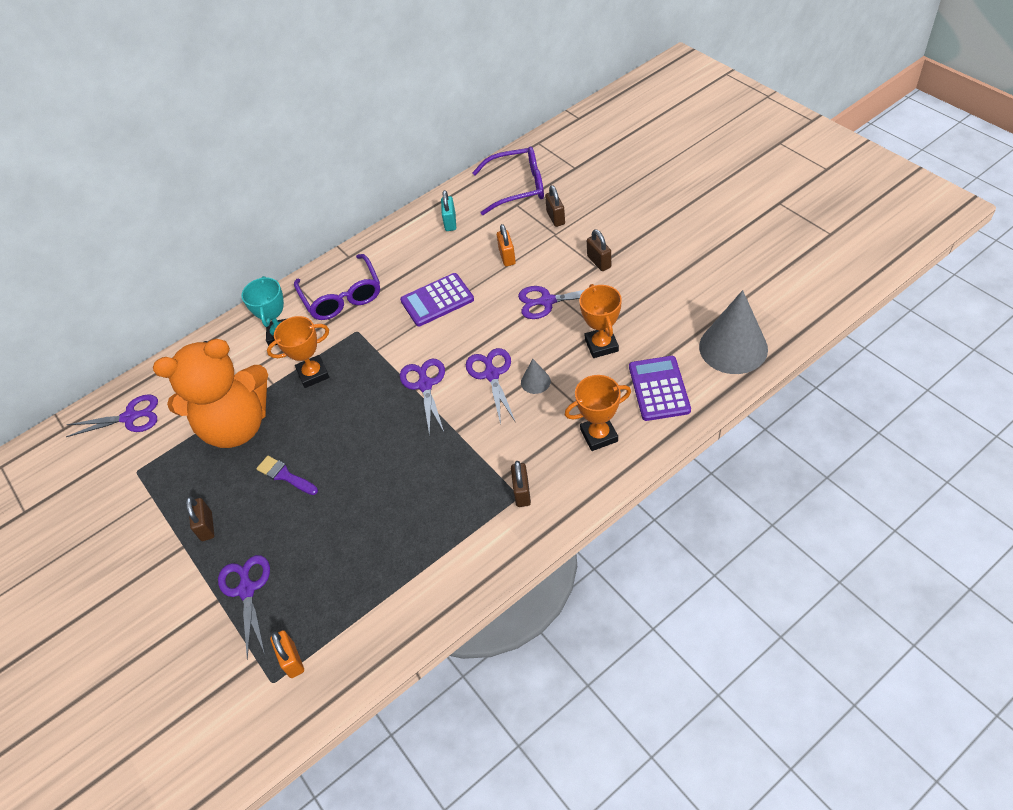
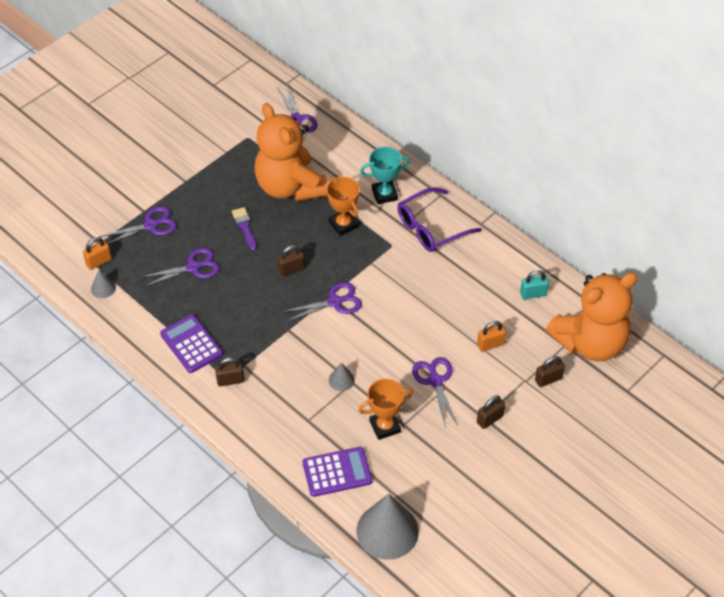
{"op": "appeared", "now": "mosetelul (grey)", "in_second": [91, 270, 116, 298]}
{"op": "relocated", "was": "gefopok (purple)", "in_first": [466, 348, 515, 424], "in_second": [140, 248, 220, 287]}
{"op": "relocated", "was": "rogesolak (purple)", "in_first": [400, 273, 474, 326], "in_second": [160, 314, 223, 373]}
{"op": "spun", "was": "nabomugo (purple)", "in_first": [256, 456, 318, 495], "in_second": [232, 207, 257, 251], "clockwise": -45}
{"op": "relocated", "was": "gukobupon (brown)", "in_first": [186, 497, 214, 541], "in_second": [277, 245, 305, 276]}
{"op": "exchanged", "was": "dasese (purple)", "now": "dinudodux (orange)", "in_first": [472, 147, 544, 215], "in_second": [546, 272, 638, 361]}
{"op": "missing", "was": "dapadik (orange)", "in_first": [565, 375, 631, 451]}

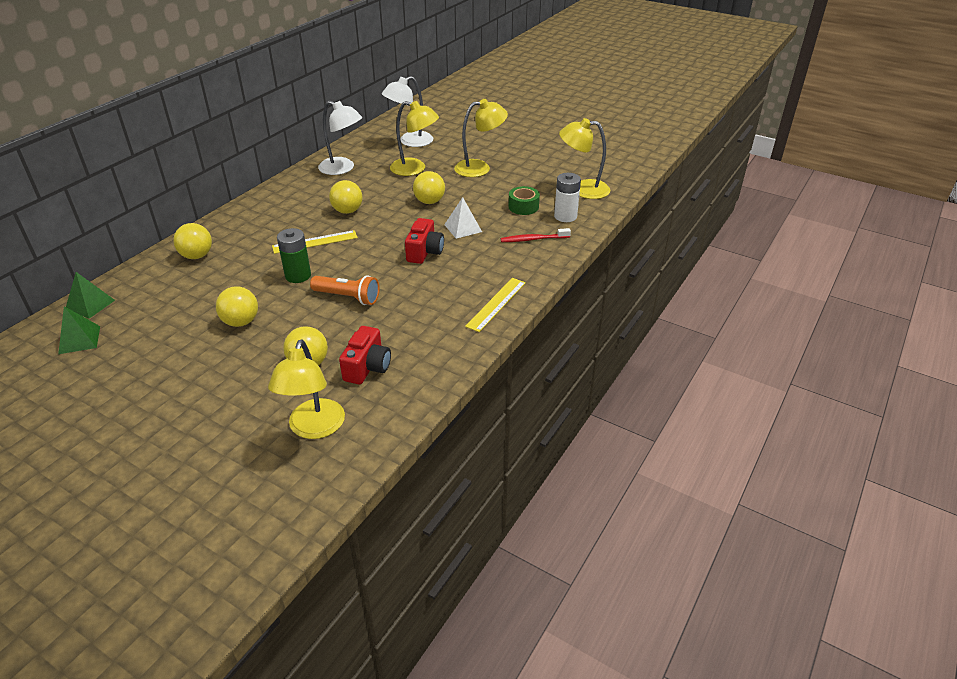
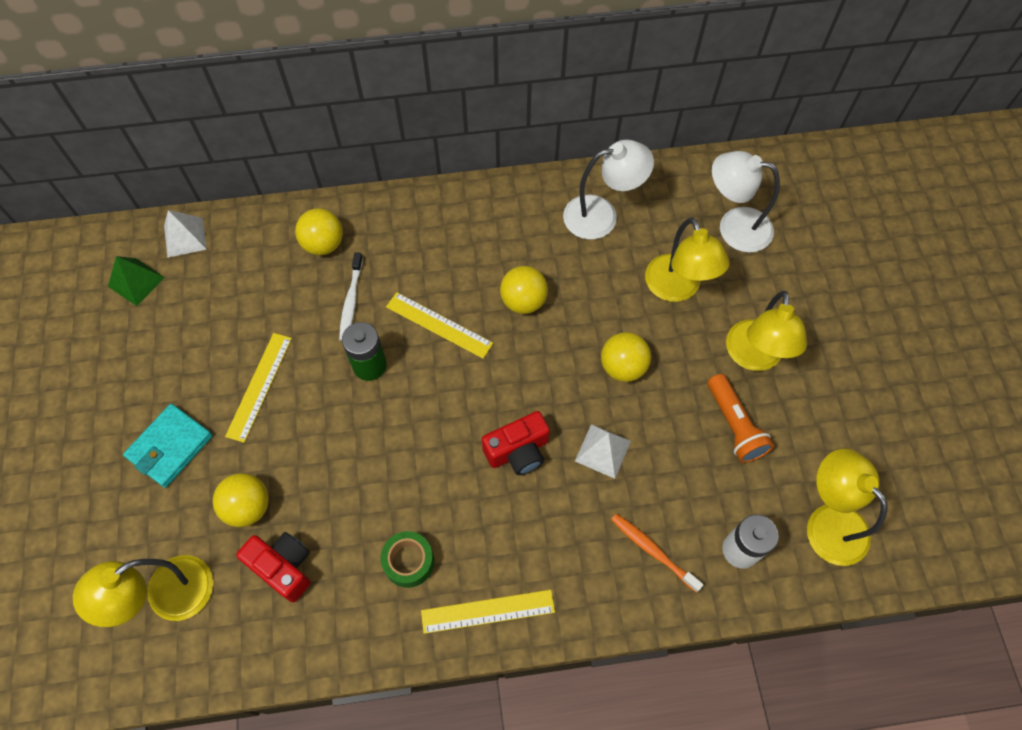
{"op": "appeared", "now": "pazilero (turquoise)", "in_second": [123, 404, 213, 488]}
{"op": "colour", "was": "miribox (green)", "now": "miribox (white)", "in_first": [66, 272, 115, 319], "in_second": [164, 210, 207, 258]}
{"op": "exchanged", "was": "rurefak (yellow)", "now": "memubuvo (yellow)", "in_first": [216, 286, 258, 327], "in_second": [225, 333, 292, 443]}
{"op": "spun", "was": "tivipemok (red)", "in_first": [339, 326, 391, 384], "in_second": [236, 532, 310, 603], "clockwise": -120}
{"op": "appeared", "now": "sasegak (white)", "in_second": [339, 252, 363, 341]}
{"op": "relocated", "was": "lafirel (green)", "in_first": [509, 186, 540, 215], "in_second": [381, 531, 434, 588]}
{"op": "spun", "was": "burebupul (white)", "in_first": [318, 101, 362, 175], "in_second": [563, 140, 654, 240], "clockwise": -90}
{"op": "colour", "was": "sasegak (red)", "now": "sasegak (orange)", "in_first": [501, 228, 571, 242], "in_second": [611, 513, 704, 592]}
{"op": "relocated", "was": "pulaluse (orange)", "in_first": [310, 275, 380, 305], "in_second": [708, 374, 774, 463]}
{"op": "spun", "was": "burebupul (yellow)", "in_first": [454, 99, 508, 177], "in_second": [726, 291, 807, 371], "clockwise": 60}

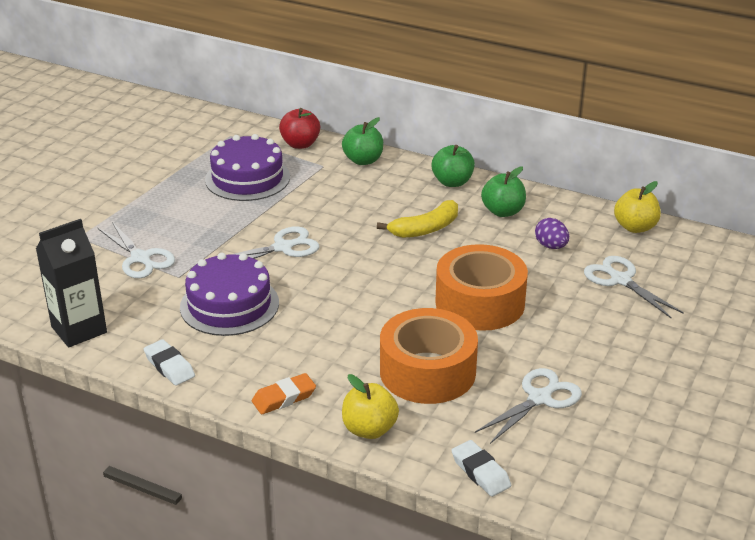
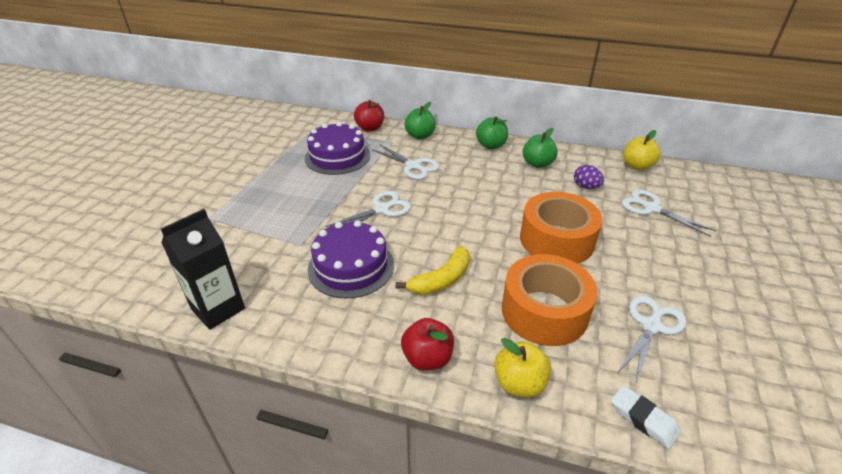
{"op": "relocated", "was": "gefopok (white)", "in_first": [98, 222, 175, 278], "in_second": [372, 144, 440, 180]}
{"op": "relocated", "was": "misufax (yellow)", "in_first": [377, 200, 458, 238], "in_second": [396, 246, 470, 295]}
{"op": "exchanged", "was": "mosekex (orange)", "now": "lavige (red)", "in_first": [252, 373, 316, 414], "in_second": [401, 318, 454, 371]}
{"op": "missing", "was": "mosekex (white)", "in_first": [144, 339, 195, 386]}

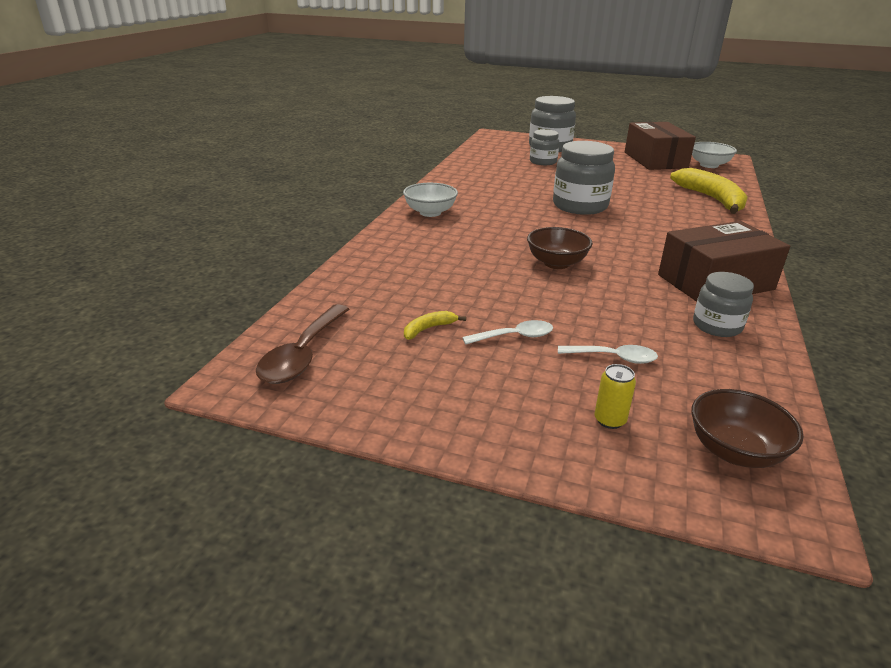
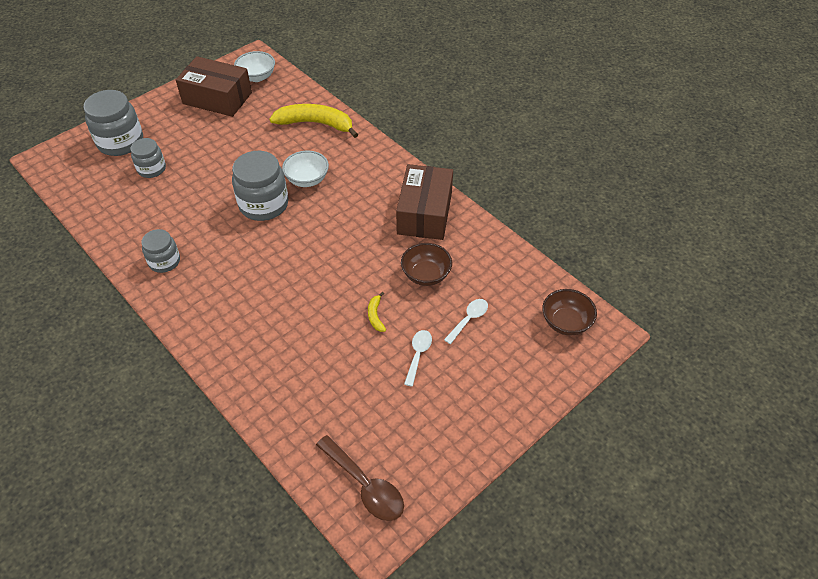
{"op": "relocated", "was": "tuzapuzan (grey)", "in_first": [693, 272, 754, 337], "in_second": [141, 229, 180, 273]}
{"op": "relocated", "was": "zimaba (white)", "in_first": [403, 183, 458, 217], "in_second": [282, 151, 329, 187]}
{"op": "relocated", "was": "misufax (yellow)", "in_first": [404, 311, 466, 340], "in_second": [368, 292, 386, 332]}
{"op": "relocated", "was": "zimaba (brown)", "in_first": [527, 227, 593, 269], "in_second": [401, 243, 452, 286]}
{"op": "missing", "was": "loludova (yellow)", "in_first": [595, 364, 636, 429]}

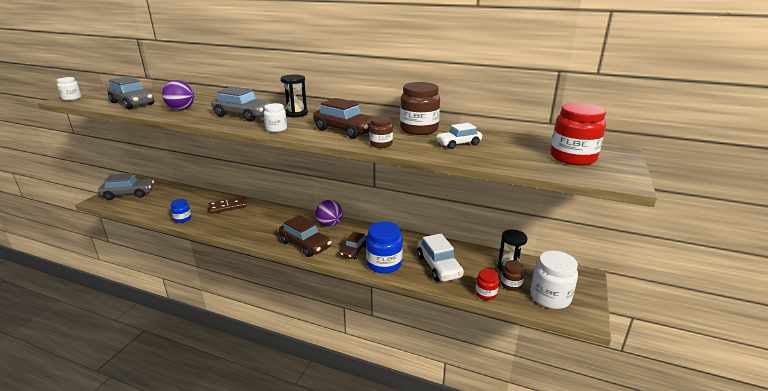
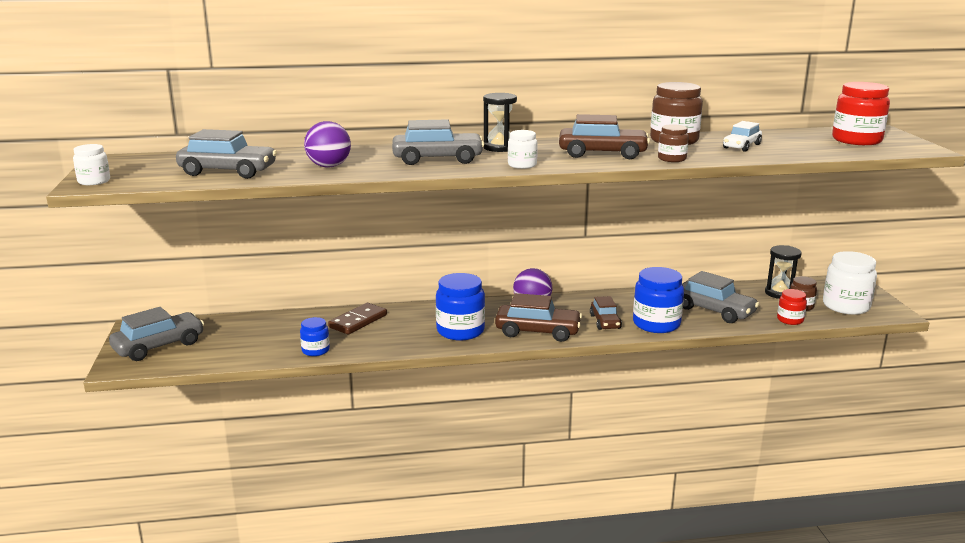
{"op": "appeared", "now": "tuzapuzan (blue)", "in_second": [436, 273, 485, 340]}
{"op": "colour", "was": "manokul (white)", "now": "manokul (grey)", "in_first": [417, 234, 464, 282], "in_second": [682, 271, 759, 323]}

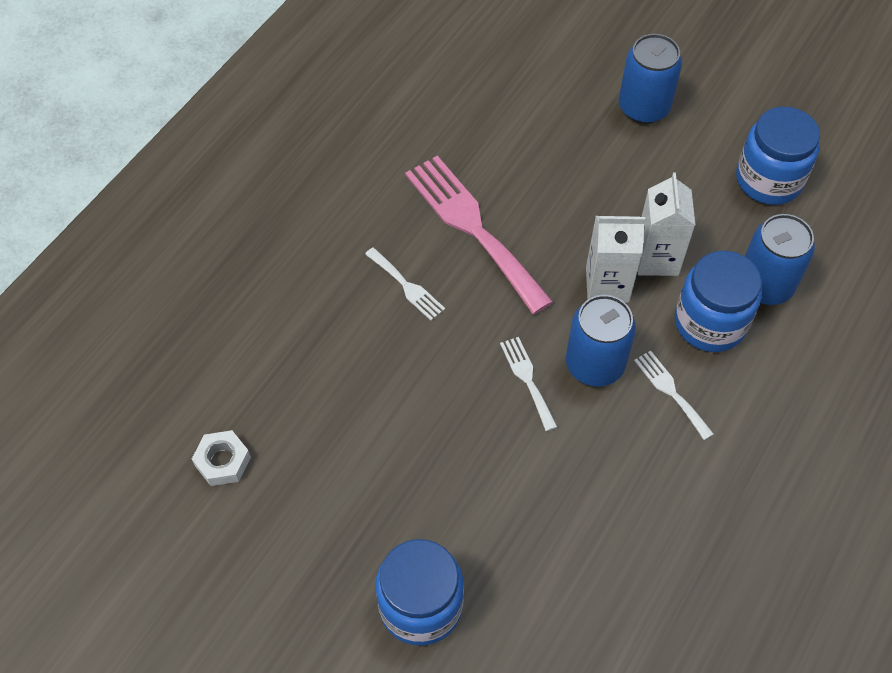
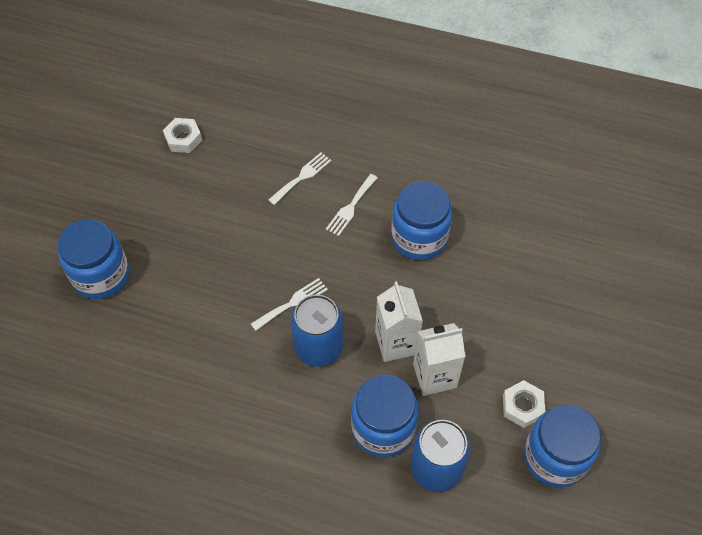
{"op": "relocated", "was": "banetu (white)", "in_first": [634, 351, 714, 440], "in_second": [268, 152, 331, 205]}
{"op": "exchanged", "was": "banetu (pink)", "now": "tuzapuzan (blue)", "in_first": [405, 155, 553, 314], "in_second": [391, 181, 452, 260]}
{"op": "appeared", "now": "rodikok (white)", "in_second": [503, 380, 546, 428]}
{"op": "missing", "was": "loludova (blue)", "in_first": [619, 34, 682, 124]}

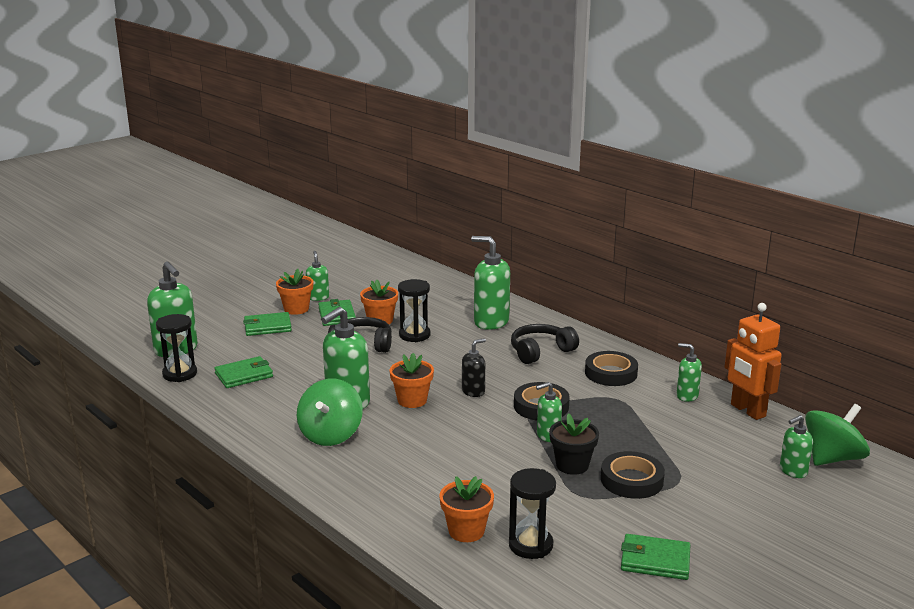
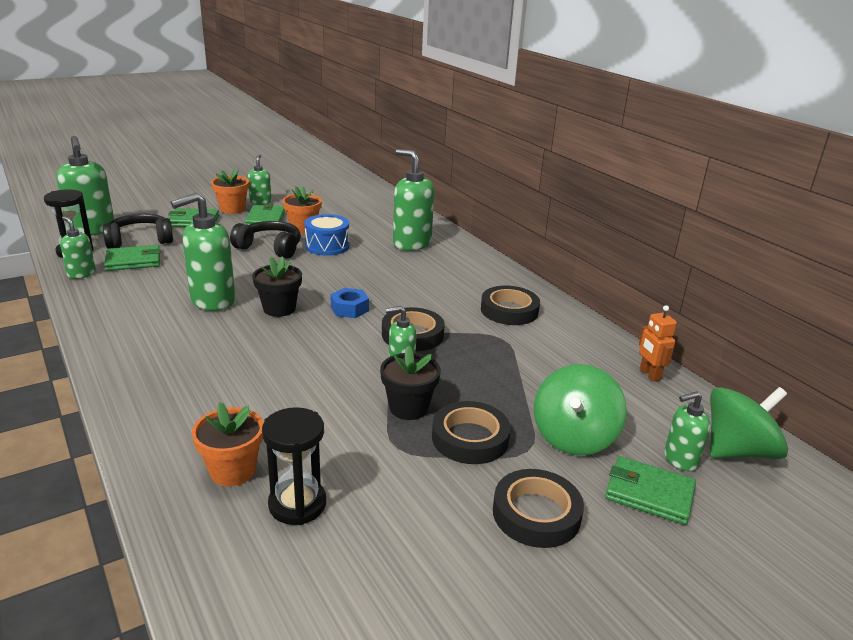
{"op": "relocated", "was": "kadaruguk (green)", "in_first": [676, 343, 702, 402], "in_second": [60, 216, 96, 279]}
{"op": "relocated", "was": "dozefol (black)", "in_first": [511, 324, 579, 364], "in_second": [103, 214, 173, 249]}
{"op": "colour", "was": "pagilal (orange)", "now": "pagilal (black)", "in_first": [390, 353, 434, 408], "in_second": [252, 256, 302, 317]}
{"op": "exchanged", "was": "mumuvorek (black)", "now": "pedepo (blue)", "in_first": [398, 279, 430, 342], "in_second": [305, 214, 349, 256]}
{"op": "exchanged", "was": "kadaruguk (black)", "now": "rodikok (blue)", "in_first": [462, 338, 486, 397], "in_second": [330, 288, 369, 318]}
{"op": "appeared", "now": "lafirel (black)", "in_second": [493, 469, 584, 548]}
{"op": "relocated", "was": "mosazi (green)", "in_first": [297, 379, 363, 446], "in_second": [534, 364, 627, 455]}
{"op": "relocated", "was": "pazilero (green)", "in_first": [621, 534, 690, 580], "in_second": [605, 456, 696, 525]}
{"op": "size", "was": "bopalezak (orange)", "in_first": [724, 303, 781, 420], "in_second": [639, 305, 677, 382], "ratio": 0.56}

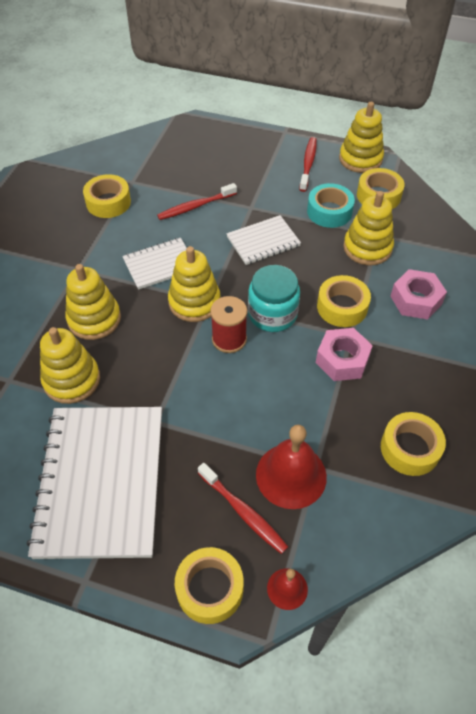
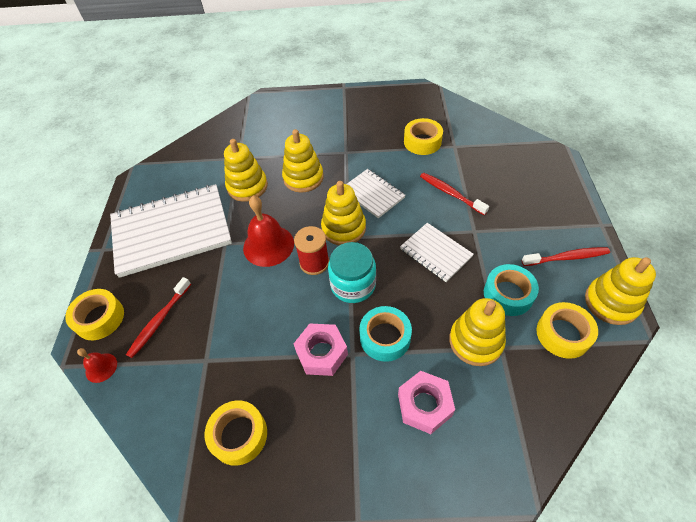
{"op": "relocated", "was": "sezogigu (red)", "in_first": [256, 425, 327, 509], "in_second": [243, 196, 294, 267]}
{"op": "colour", "was": "lafirel (yellow)", "now": "lafirel (turquoise)", "in_first": [317, 275, 371, 327], "in_second": [359, 306, 412, 362]}

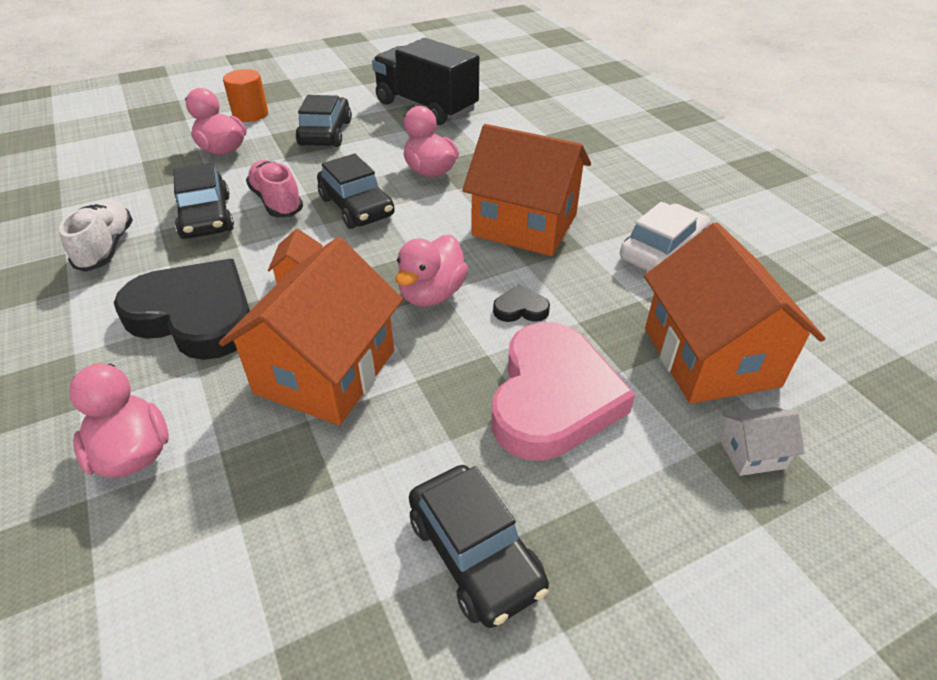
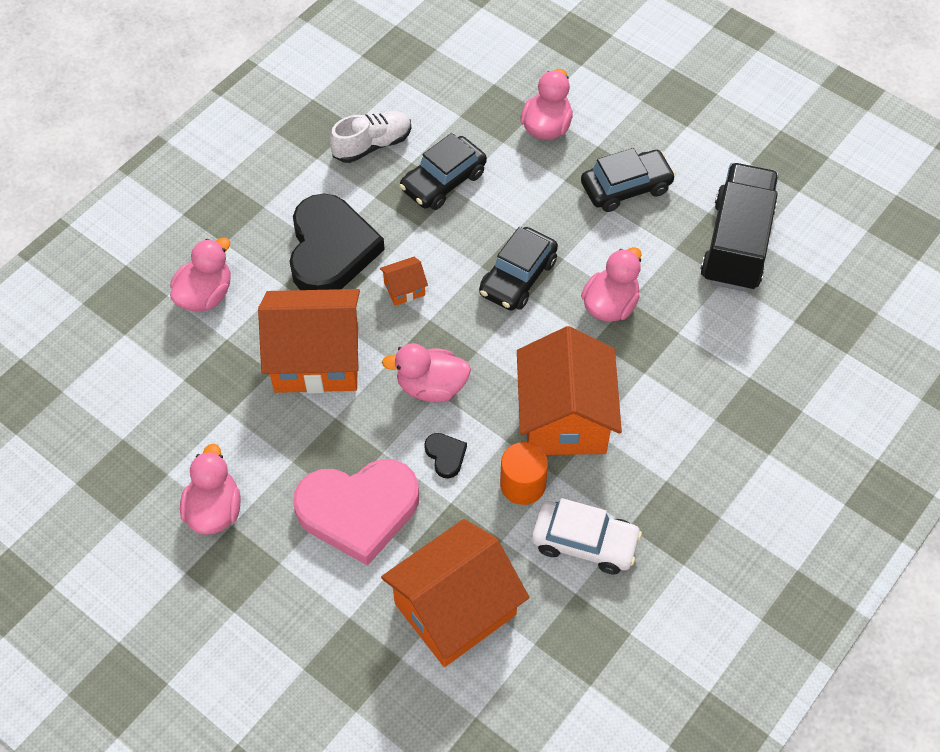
{"op": "exchanged", "was": "manokul (black)", "now": "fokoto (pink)", "in_first": [409, 465, 549, 628], "in_second": [180, 443, 240, 535]}
{"op": "relocated", "was": "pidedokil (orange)", "in_first": [223, 69, 268, 122], "in_second": [500, 442, 548, 505]}
{"op": "missing", "was": "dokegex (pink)", "in_first": [246, 160, 303, 217]}
{"op": "missing", "was": "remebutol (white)", "in_first": [719, 407, 805, 476]}

